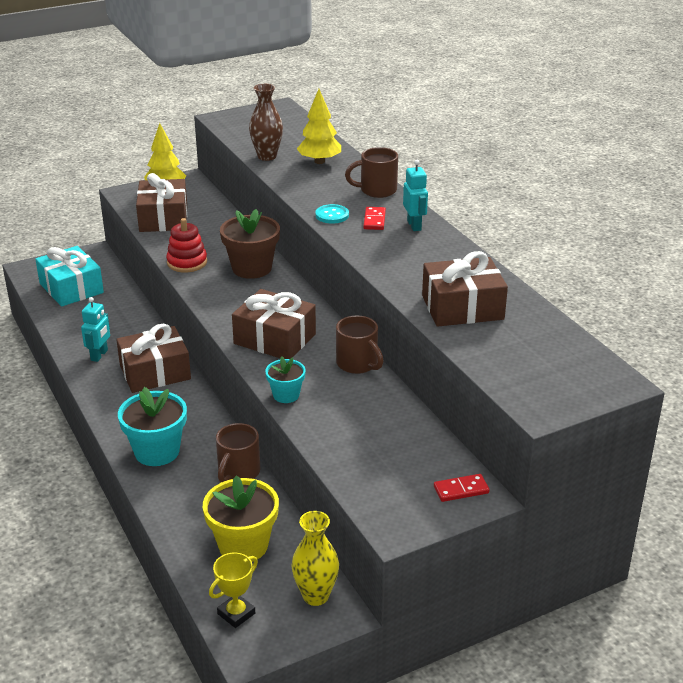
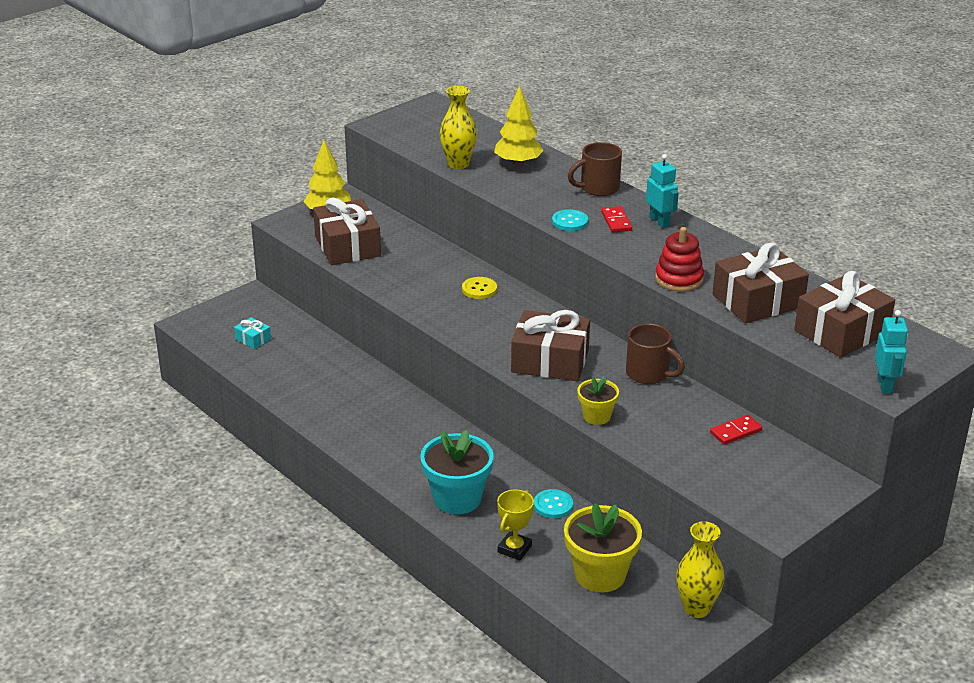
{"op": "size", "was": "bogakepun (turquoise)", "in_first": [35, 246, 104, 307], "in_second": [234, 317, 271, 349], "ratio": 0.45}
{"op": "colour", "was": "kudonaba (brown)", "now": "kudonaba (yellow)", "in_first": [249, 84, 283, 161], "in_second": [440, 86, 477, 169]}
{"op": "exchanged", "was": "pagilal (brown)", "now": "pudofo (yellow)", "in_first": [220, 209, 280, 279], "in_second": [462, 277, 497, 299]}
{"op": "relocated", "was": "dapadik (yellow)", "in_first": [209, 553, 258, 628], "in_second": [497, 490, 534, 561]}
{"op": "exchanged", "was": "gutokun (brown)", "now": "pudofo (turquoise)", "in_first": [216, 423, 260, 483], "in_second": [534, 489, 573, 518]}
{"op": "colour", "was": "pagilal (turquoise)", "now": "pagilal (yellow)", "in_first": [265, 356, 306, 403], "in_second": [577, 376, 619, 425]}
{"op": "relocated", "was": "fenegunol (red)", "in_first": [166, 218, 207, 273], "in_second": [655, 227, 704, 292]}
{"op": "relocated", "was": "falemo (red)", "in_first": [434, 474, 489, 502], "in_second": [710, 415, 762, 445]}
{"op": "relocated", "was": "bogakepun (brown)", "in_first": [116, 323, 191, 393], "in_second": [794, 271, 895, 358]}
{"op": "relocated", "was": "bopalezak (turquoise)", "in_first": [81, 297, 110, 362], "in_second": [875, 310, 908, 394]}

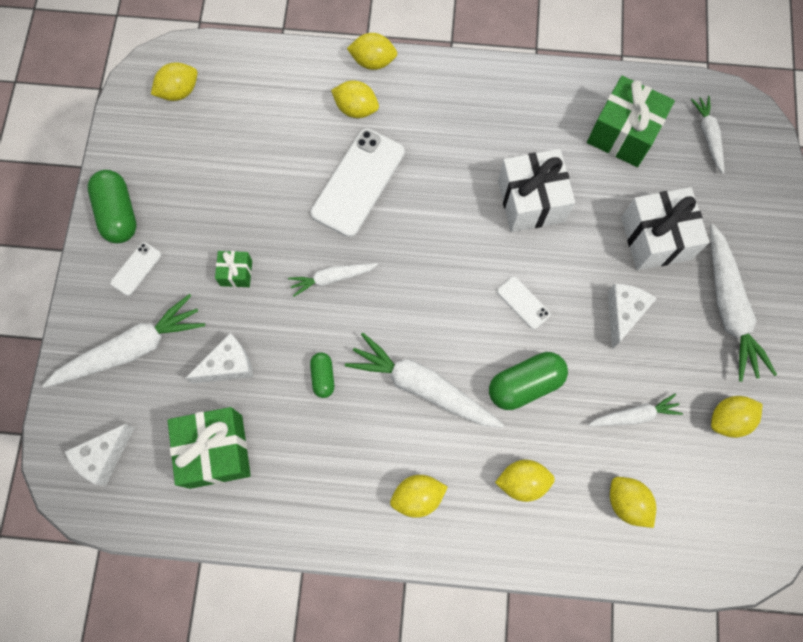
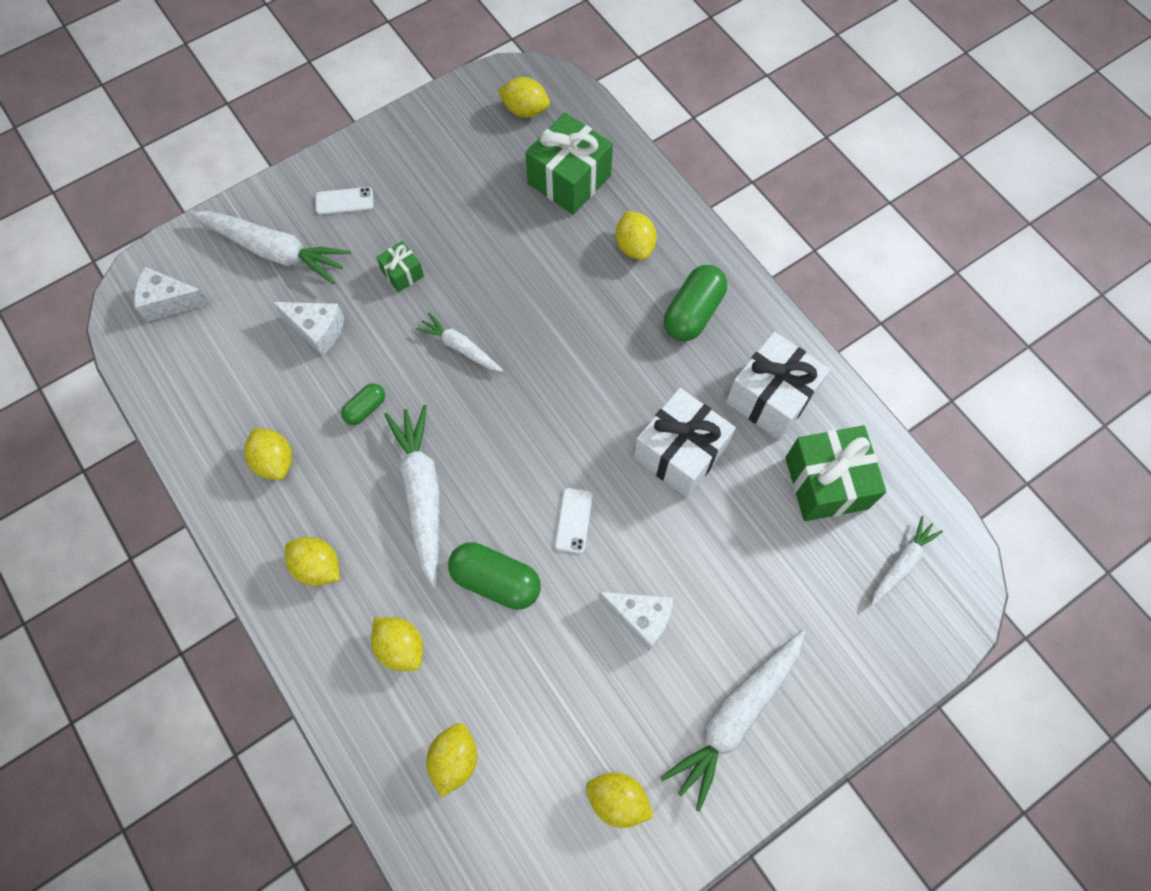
{"op": "relocated", "was": "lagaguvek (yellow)", "in_first": [347, 33, 397, 70], "in_second": [244, 428, 292, 480]}
{"op": "relocated", "was": "bogakepun (green)", "in_first": [168, 407, 251, 489], "in_second": [525, 112, 613, 215]}
{"op": "spun", "was": "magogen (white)", "in_first": [608, 284, 657, 349], "in_second": [599, 592, 673, 651], "clockwise": 45}
{"op": "relocated", "was": "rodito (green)", "in_first": [88, 170, 137, 243], "in_second": [664, 265, 727, 341]}
{"op": "relocated", "was": "bogakepun (white)", "in_first": [621, 187, 709, 270], "in_second": [726, 332, 830, 440]}
{"op": "missing", "was": "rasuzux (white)", "in_first": [311, 128, 405, 237]}
{"op": "missing", "was": "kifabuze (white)", "in_first": [588, 393, 683, 426]}

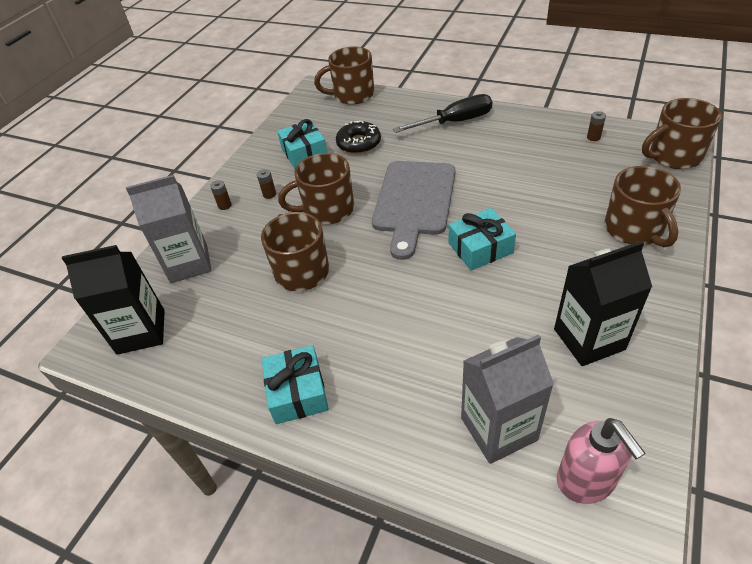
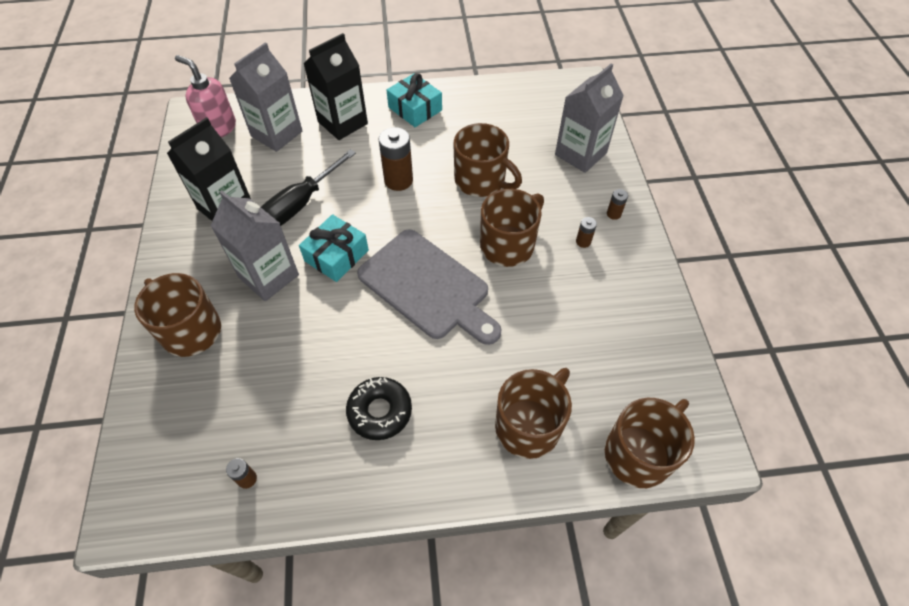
{"op": "appeared", "now": "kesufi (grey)", "in_second": [211, 190, 299, 301]}
{"op": "relocated", "was": "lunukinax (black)", "in_first": [393, 94, 492, 133], "in_second": [261, 149, 356, 226]}
{"op": "relocated", "was": "kesufi (black)", "in_first": [62, 245, 165, 355], "in_second": [303, 33, 368, 140]}
{"op": "relocated", "was": "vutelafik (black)", "in_first": [336, 121, 381, 154], "in_second": [346, 377, 412, 440]}
{"op": "spun", "was": "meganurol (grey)", "in_first": [372, 161, 456, 260], "in_second": [357, 229, 502, 345], "clockwise": 150}
{"op": "appeared", "now": "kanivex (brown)", "in_second": [379, 127, 413, 191]}
{"op": "relocated", "was": "gutokun (brown)", "in_first": [642, 98, 722, 169], "in_second": [495, 368, 572, 459]}
{"op": "missing", "was": "bogakepun (turquoise)", "in_first": [277, 119, 327, 169]}

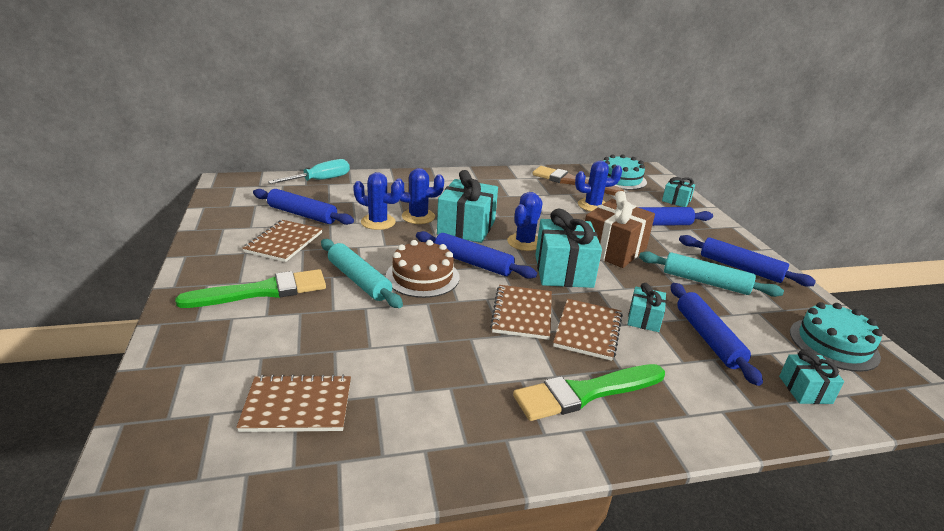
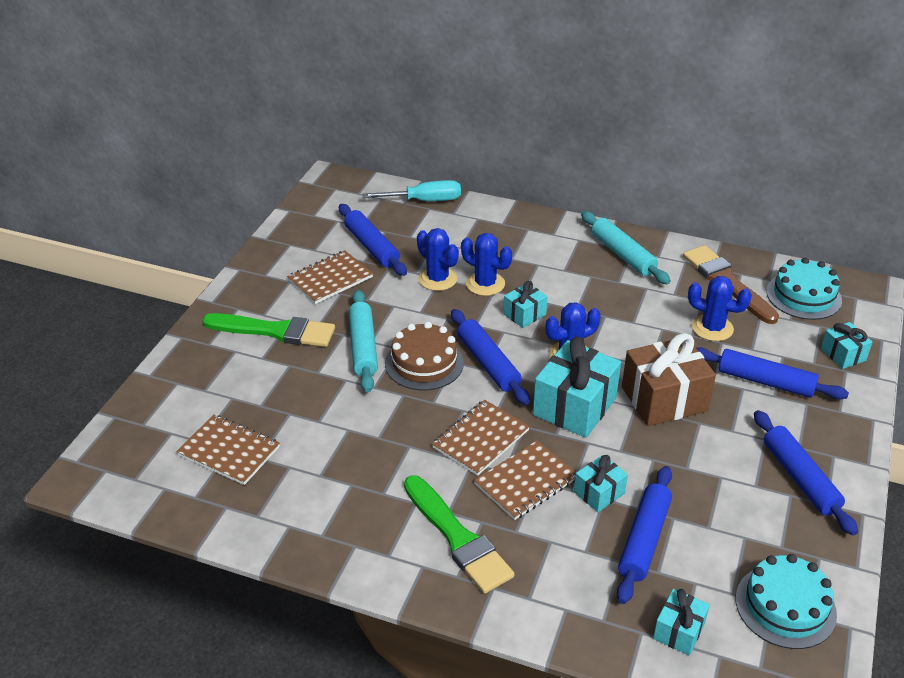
{"op": "spun", "was": "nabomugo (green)", "in_first": [513, 364, 665, 421], "in_second": [404, 475, 514, 594], "clockwise": -135}
{"op": "size", "was": "bogakepun (turquoise)", "in_first": [437, 170, 498, 243], "in_second": [503, 281, 548, 328], "ratio": 0.53}
{"op": "relocated", "was": "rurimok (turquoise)", "in_first": [639, 251, 784, 297], "in_second": [581, 211, 671, 284]}

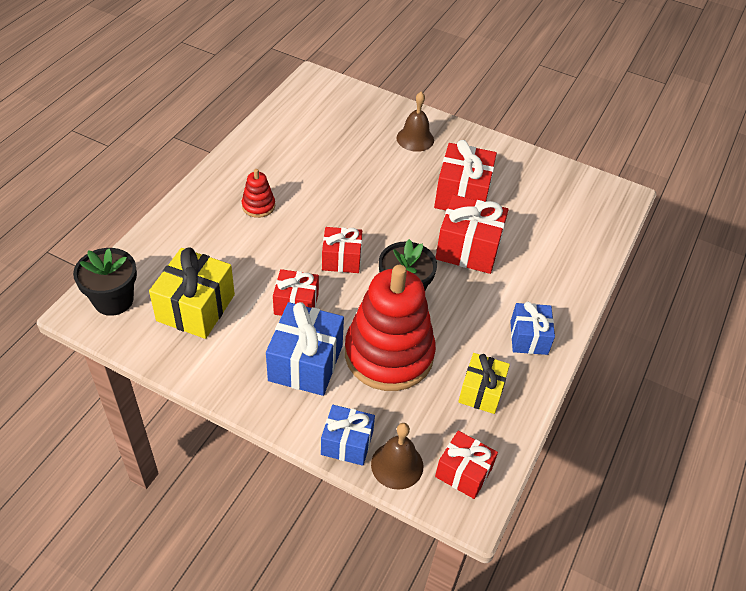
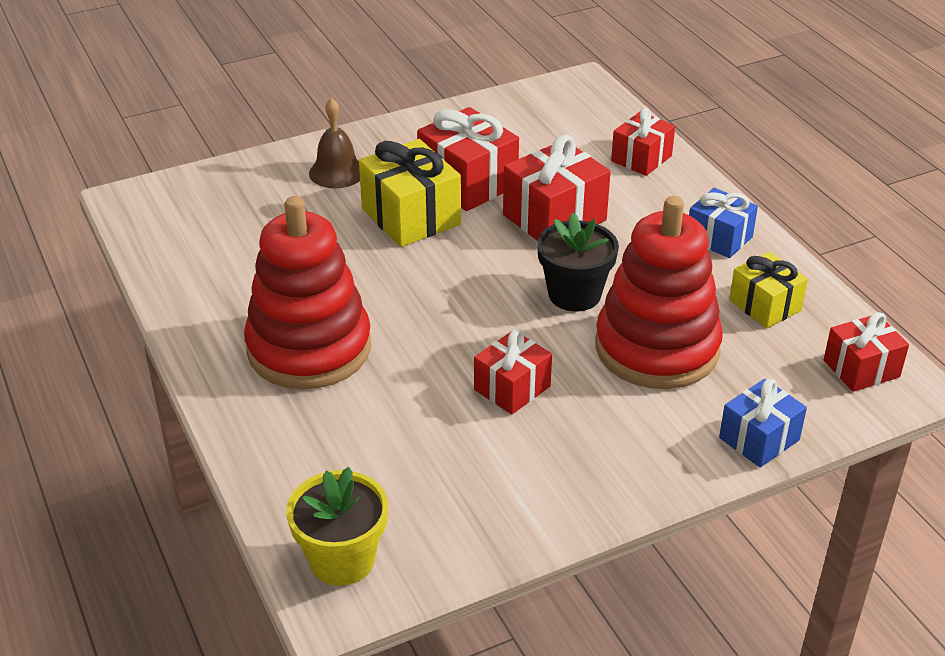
{"op": "size", "was": "fenegunol (red)", "in_first": [242, 169, 275, 218], "in_second": [244, 196, 371, 389], "ratio": 2.35}
{"op": "colour", "was": "pagilal (black)", "now": "pagilal (yellow)", "in_first": [73, 248, 137, 316], "in_second": [286, 467, 388, 586]}
{"op": "relocated", "was": "bogakepun (yellow)", "in_first": [149, 247, 235, 339], "in_second": [359, 139, 461, 247]}
{"op": "relocated", "was": "bogakepun (red)", "in_first": [322, 227, 362, 273], "in_second": [611, 108, 675, 176]}
{"op": "missing", "was": "bogakepun (blue)", "in_first": [266, 302, 344, 396]}
{"op": "missing", "was": "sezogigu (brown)", "in_first": [371, 423, 423, 490]}

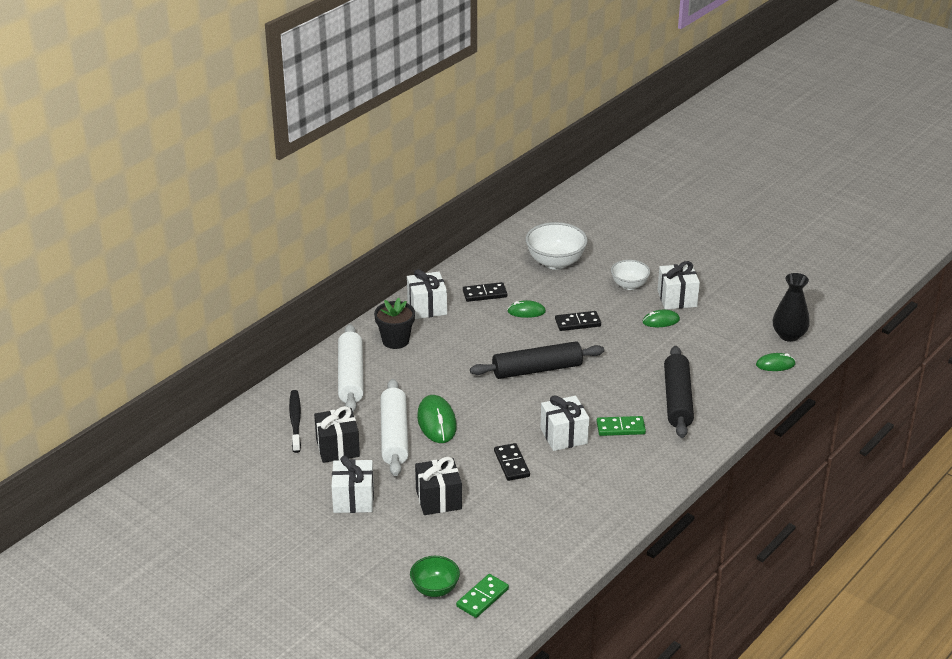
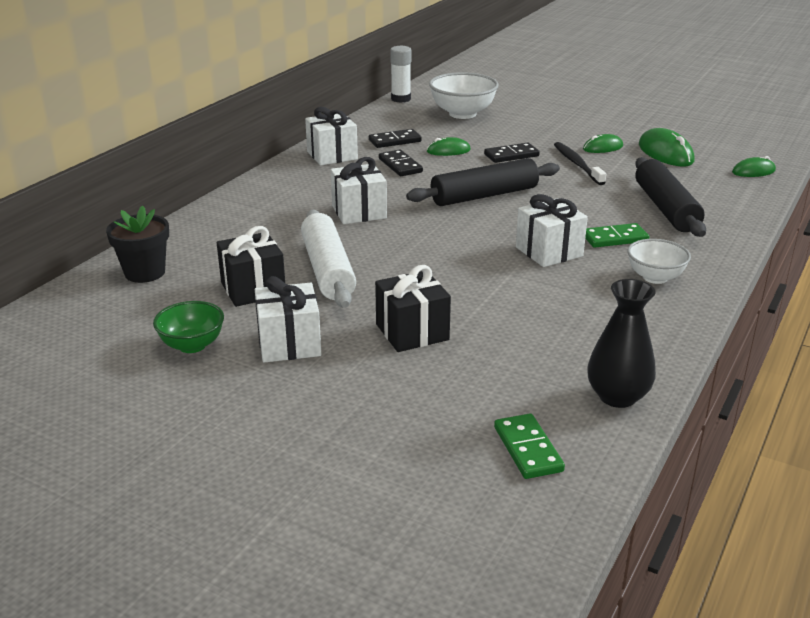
{"op": "relocated", "was": "pagilal (black)", "in_first": [374, 298, 415, 349], "in_second": [106, 205, 169, 283]}
{"op": "relocated", "was": "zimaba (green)", "in_first": [410, 556, 460, 597], "in_second": [153, 301, 224, 353]}
{"op": "relocated", "was": "bogakepun (white)", "in_first": [657, 261, 700, 309], "in_second": [331, 157, 387, 224]}
{"op": "relocated", "was": "falemo (black)", "in_first": [494, 443, 530, 481], "in_second": [379, 150, 423, 176]}
{"op": "appeared", "now": "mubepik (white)", "in_second": [390, 46, 411, 103]}
{"op": "spun", "was": "falemo (green)", "in_first": [456, 574, 509, 618], "in_second": [494, 414, 565, 479], "clockwise": -45}
{"op": "relocated", "was": "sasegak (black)", "in_first": [289, 390, 301, 453], "in_second": [554, 142, 606, 185]}
{"op": "relocated", "was": "kudonaba (black)", "in_first": [773, 273, 810, 342], "in_second": [587, 279, 656, 408]}
{"op": "relocated", "was": "zimaba (white)", "in_first": [611, 260, 650, 290], "in_second": [627, 239, 691, 284]}
{"op": "relocated", "was": "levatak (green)", "in_first": [417, 395, 457, 443], "in_second": [639, 128, 695, 167]}
{"op": "missing", "was": "rurimok (white)", "in_first": [338, 324, 364, 412]}

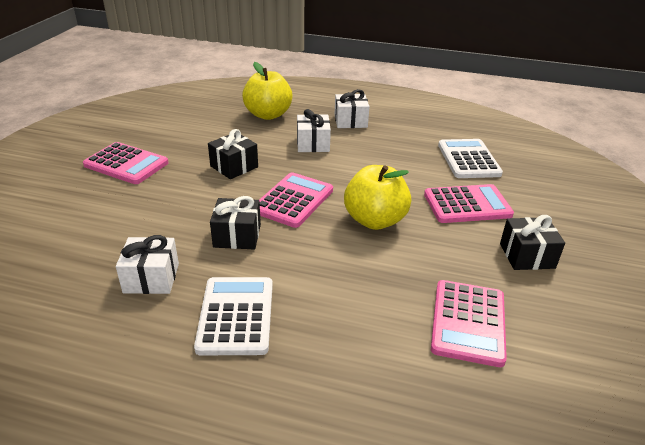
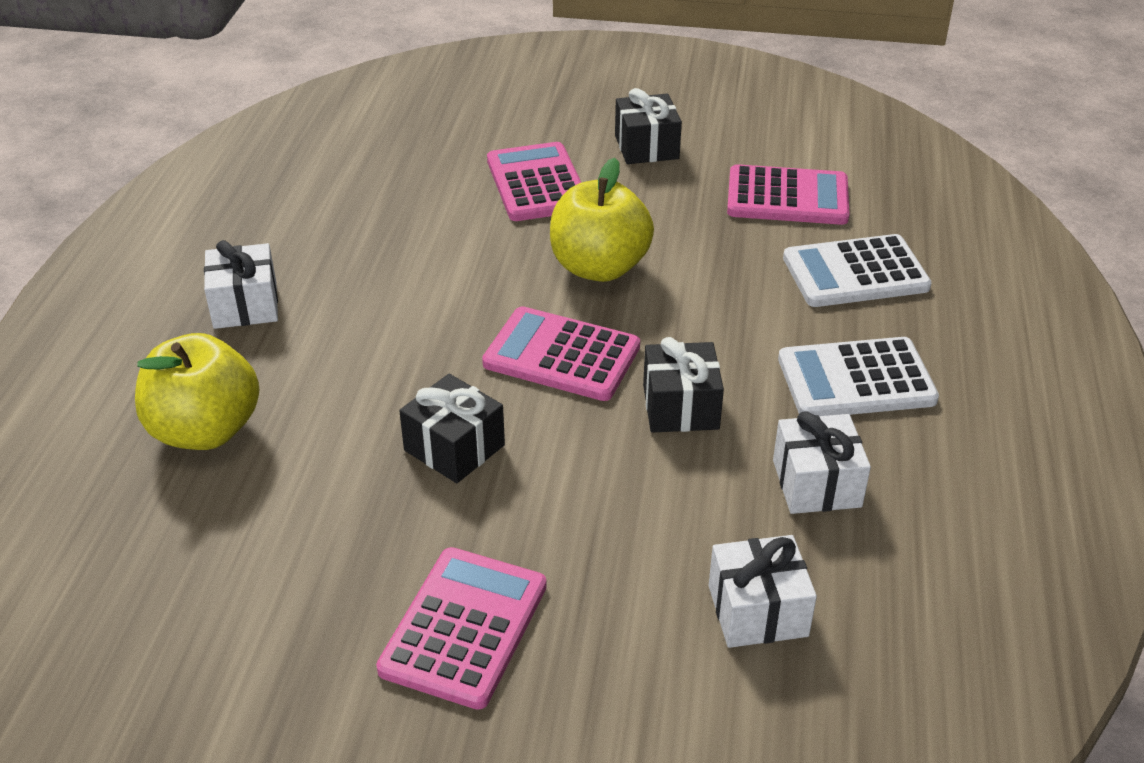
{"op": "relocated", "was": "bogakepun (white)", "in_first": [297, 109, 331, 152], "in_second": [709, 535, 817, 648]}
{"op": "relocated", "was": "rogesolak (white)", "in_first": [438, 139, 503, 178], "in_second": [783, 234, 932, 307]}

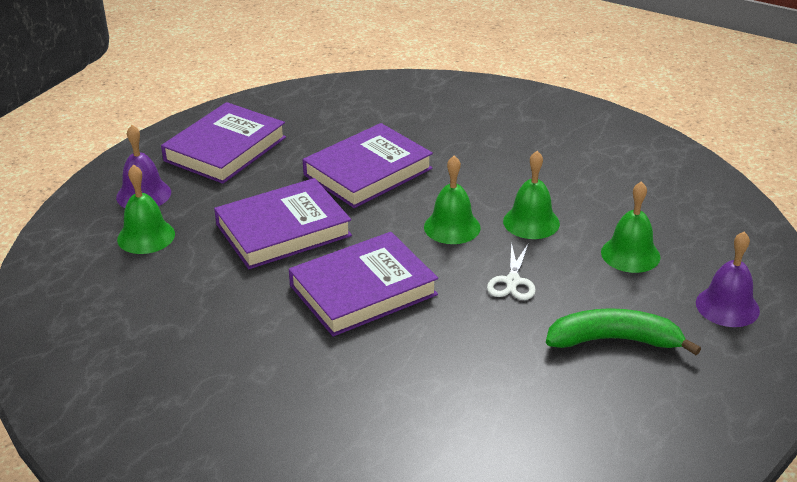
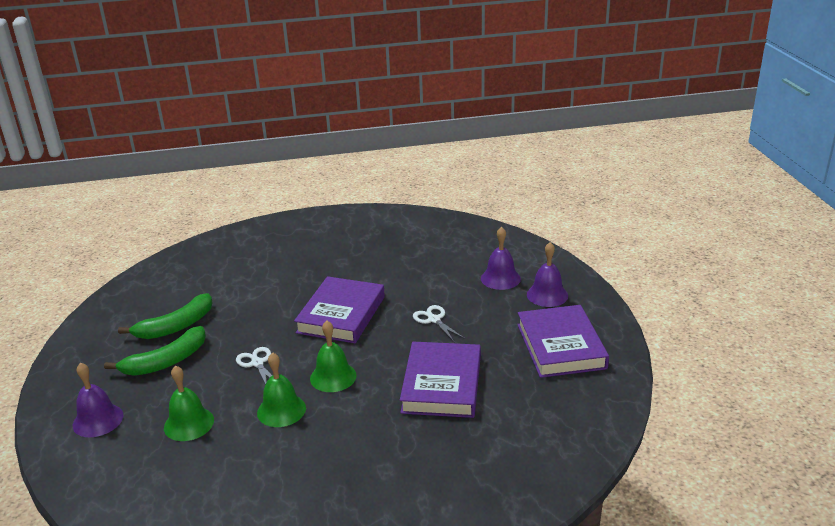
{"op": "appeared", "now": "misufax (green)", "in_second": [118, 293, 213, 339]}
{"op": "exchanged", "was": "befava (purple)", "now": "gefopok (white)", "in_first": [214, 178, 352, 269], "in_second": [413, 305, 465, 343]}
{"op": "colour", "was": "sezogigu (green)", "now": "sezogigu (purple)", "in_first": [117, 165, 175, 254], "in_second": [481, 227, 521, 290]}

